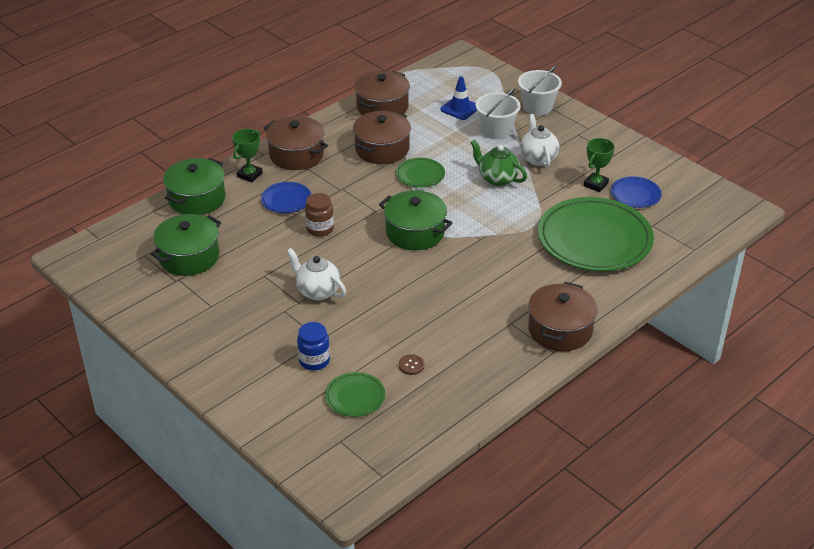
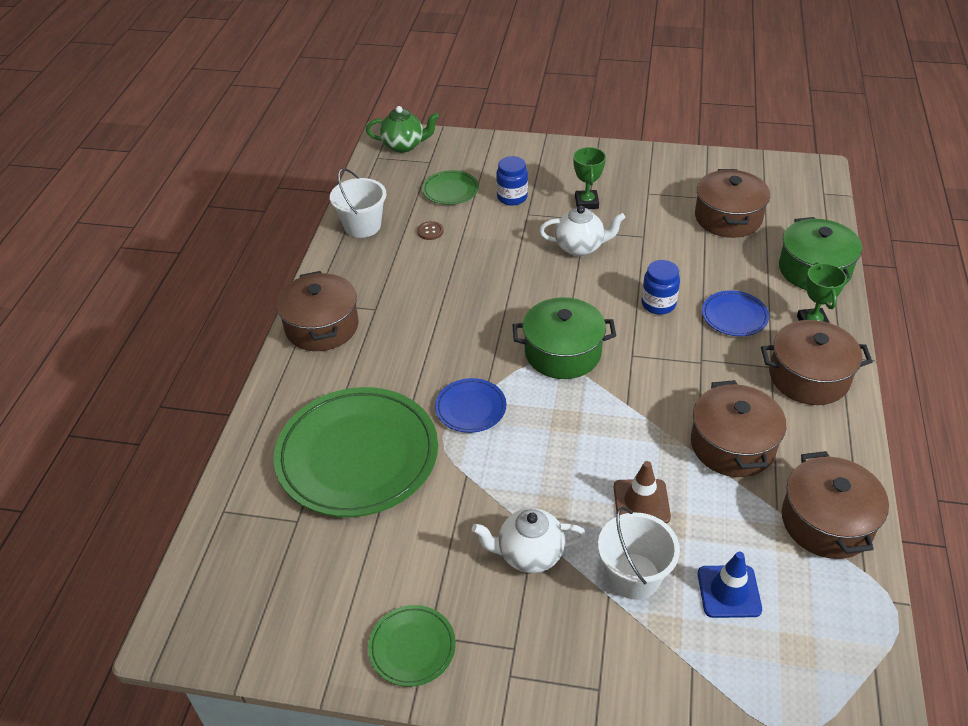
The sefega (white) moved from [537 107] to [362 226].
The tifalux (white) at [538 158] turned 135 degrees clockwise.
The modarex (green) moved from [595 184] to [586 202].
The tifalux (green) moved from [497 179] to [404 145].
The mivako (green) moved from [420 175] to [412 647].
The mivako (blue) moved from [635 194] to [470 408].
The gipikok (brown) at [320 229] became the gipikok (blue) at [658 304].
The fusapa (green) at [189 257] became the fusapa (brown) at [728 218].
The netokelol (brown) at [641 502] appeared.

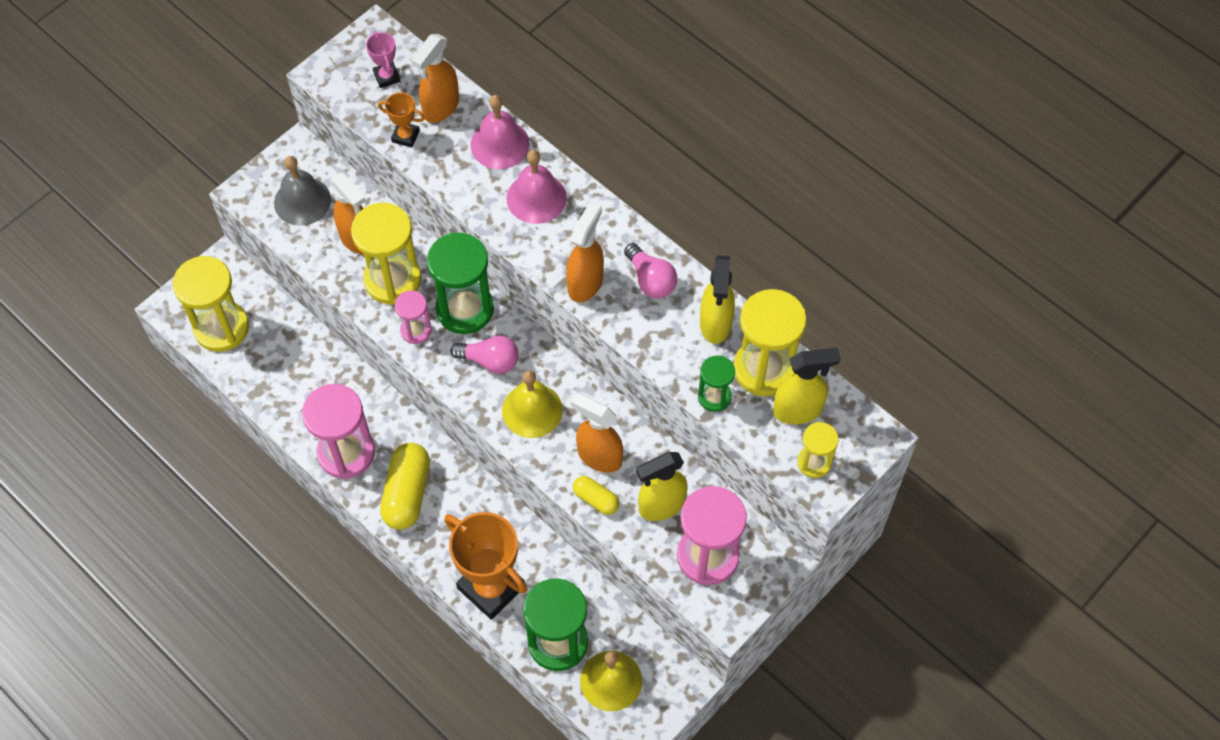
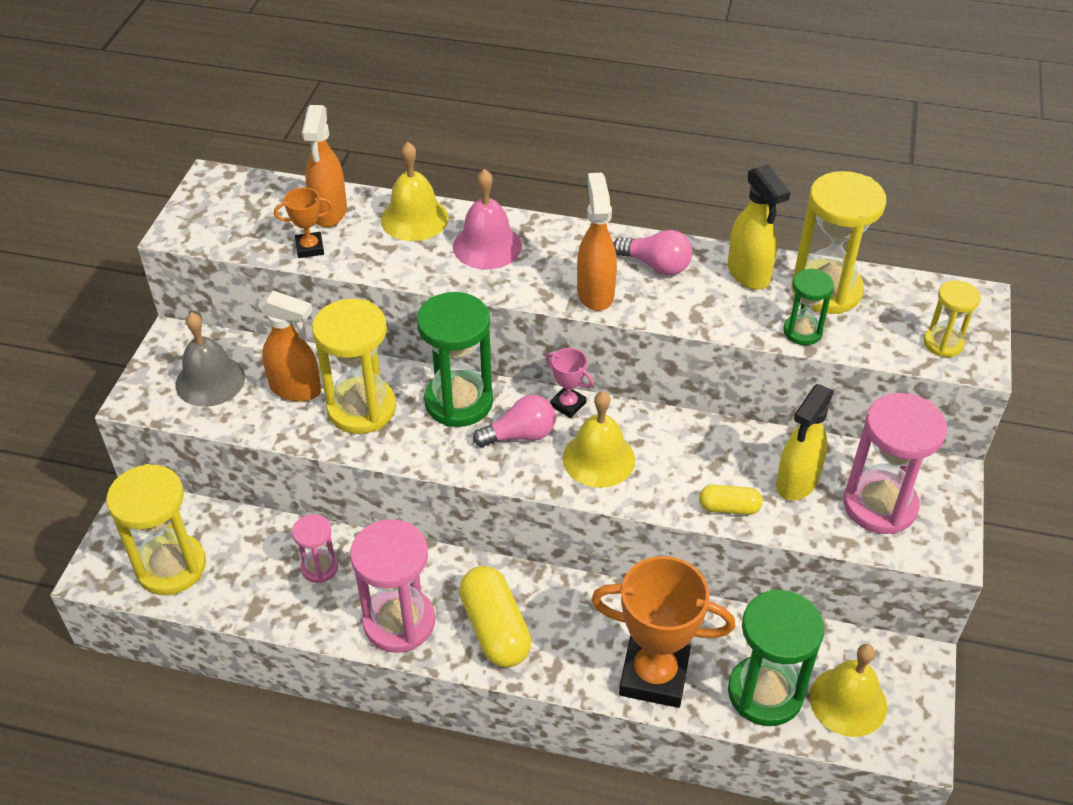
The modarex (pink) moved from [387 77] to [568 404].
The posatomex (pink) at [500 144] became the posatomex (yellow) at [414 218].
The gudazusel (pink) moved from [416 330] to [319 567].
The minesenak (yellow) at [798 410] disappeared.
The minesenak (orange) at [599 456] disappeared.

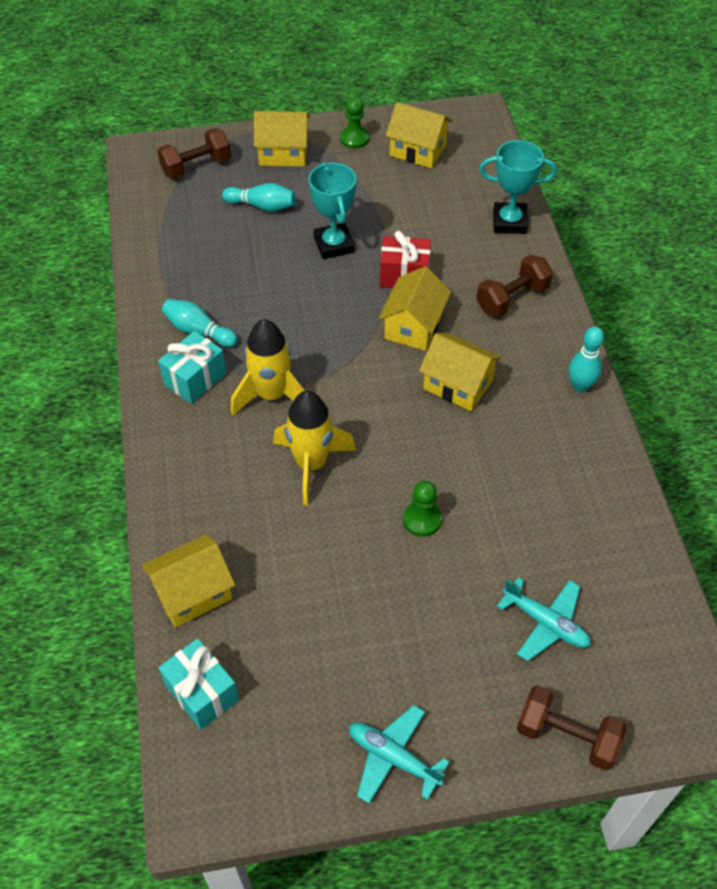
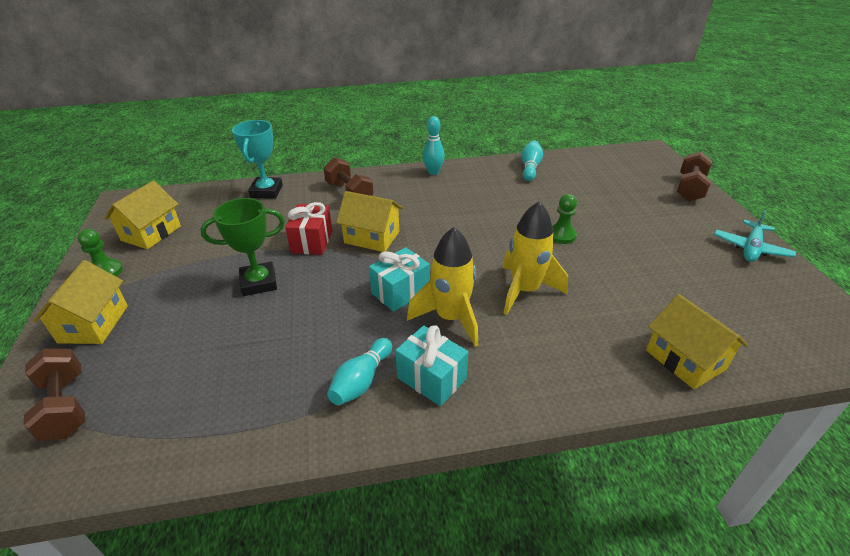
The modarex (turquoise) at [334 245] became the modarex (green) at [259 283].
The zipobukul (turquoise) moved from [262 206] to [530 168].
The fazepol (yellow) at [457 385] disappeared.
The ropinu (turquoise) at [545 623] disappeared.
The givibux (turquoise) moved from [202 692] to [400 292].

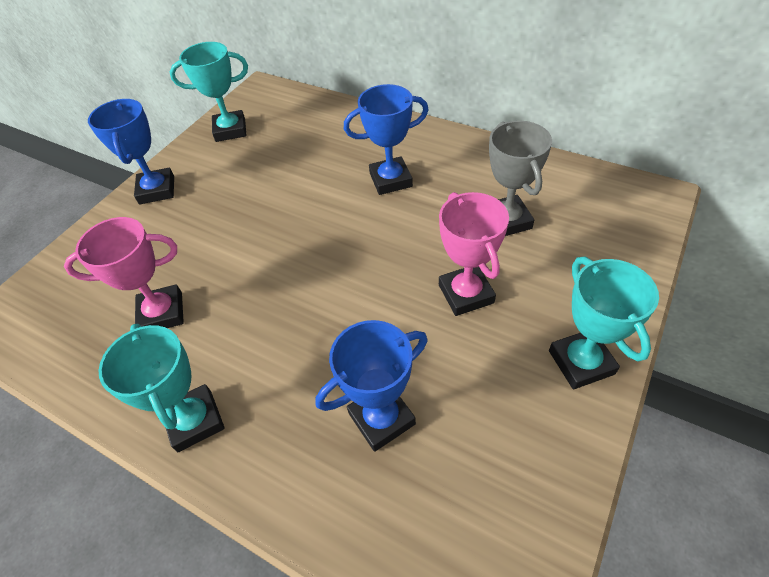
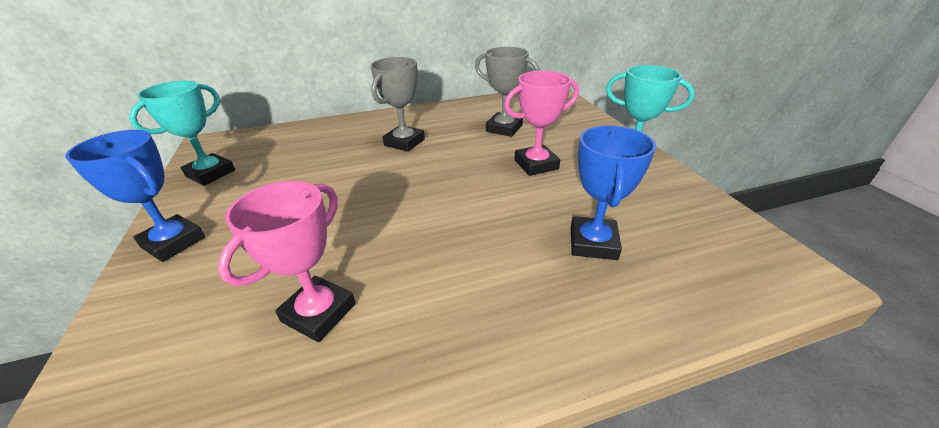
The modarex (blue) at [390 180] became the modarex (grey) at [404 142].
The modarex (pink) at [465 294] turned 45 degrees counterclockwise.
The modarex (turquoise) at [194 420] disappeared.

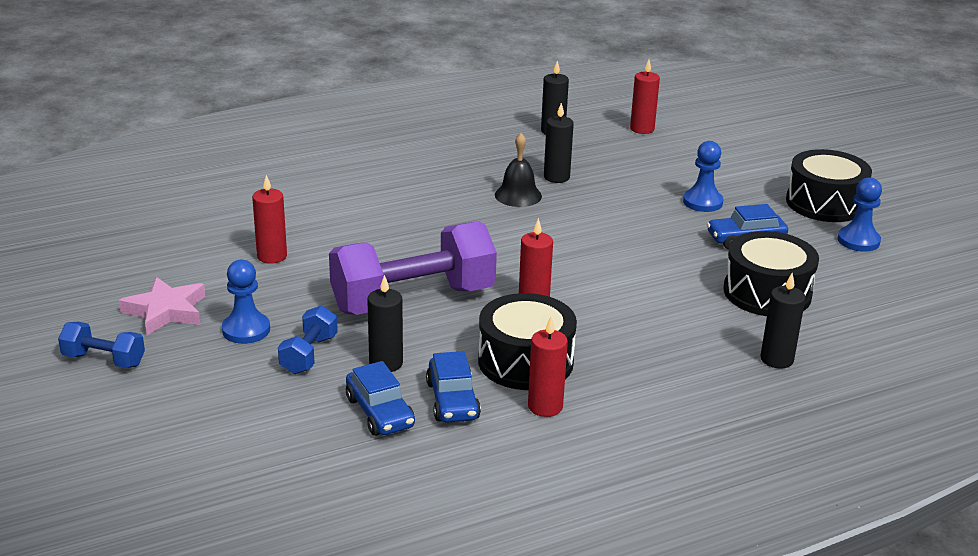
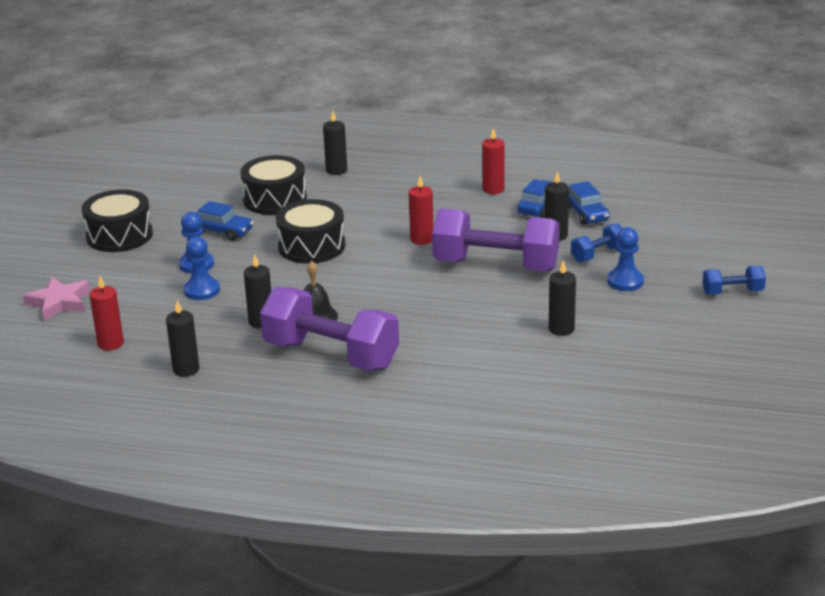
The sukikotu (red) at [272 256] became the sukikotu (black) at [561 329].
The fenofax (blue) moved from [858 241] to [202 290].
The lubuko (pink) moved from [166 311] to [59 303].
The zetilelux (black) moved from [525 361] to [311 246].
The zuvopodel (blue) at [104 360] turned 60 degrees counterclockwise.
The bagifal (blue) at [380 412] turned 150 degrees clockwise.
The zuvopodel (purple) at [331 355] appeared.

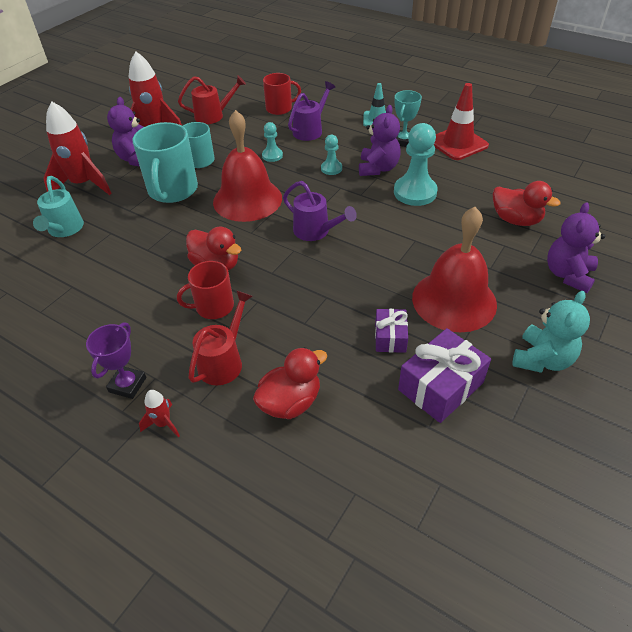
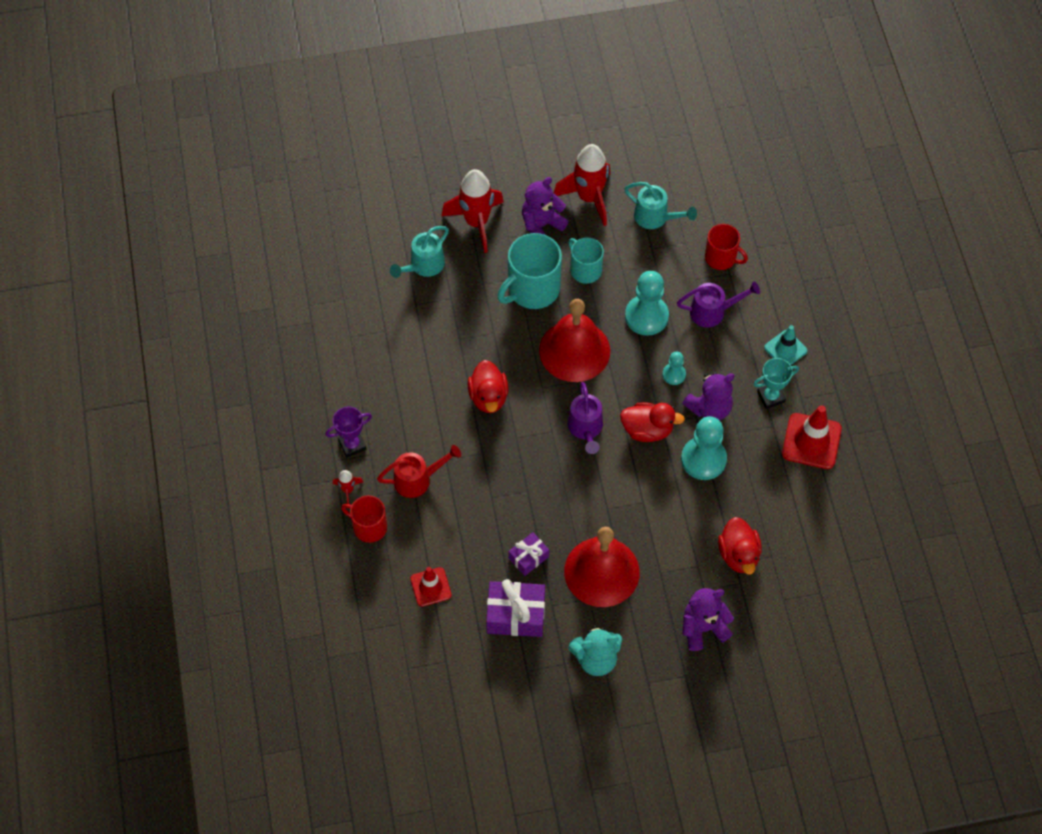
The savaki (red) at [213 116] became the savaki (turquoise) at [655 218].
The fenofax (turquoise) at [272 156] changed to 1.90 times the size.
The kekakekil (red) moved from [213 307] to [369 527].
The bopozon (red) moved from [290 402] to [647 430].
The netokelol (red) at [430 587] appeared.

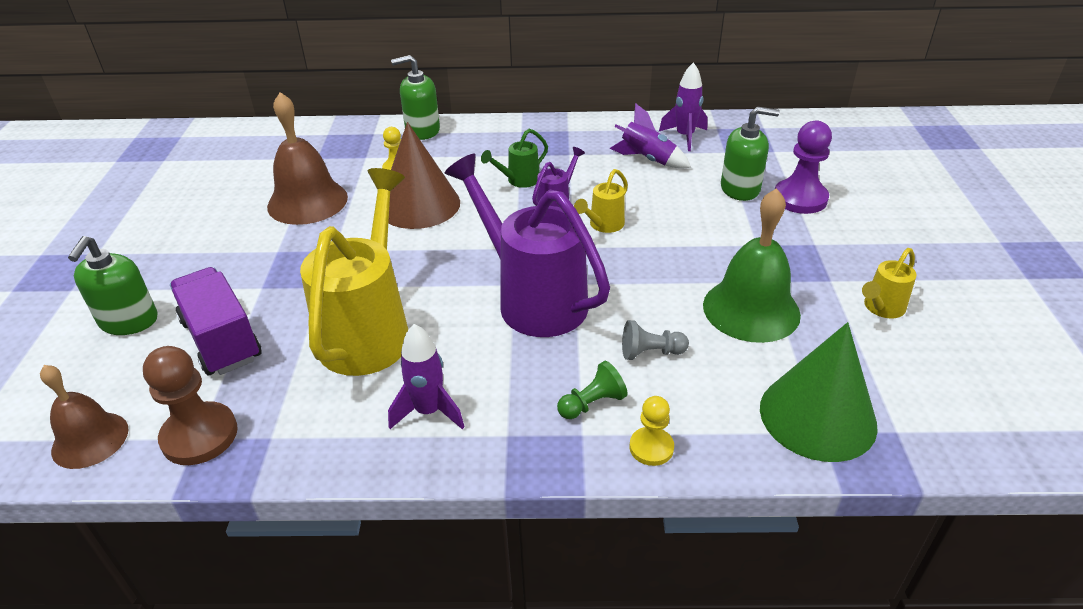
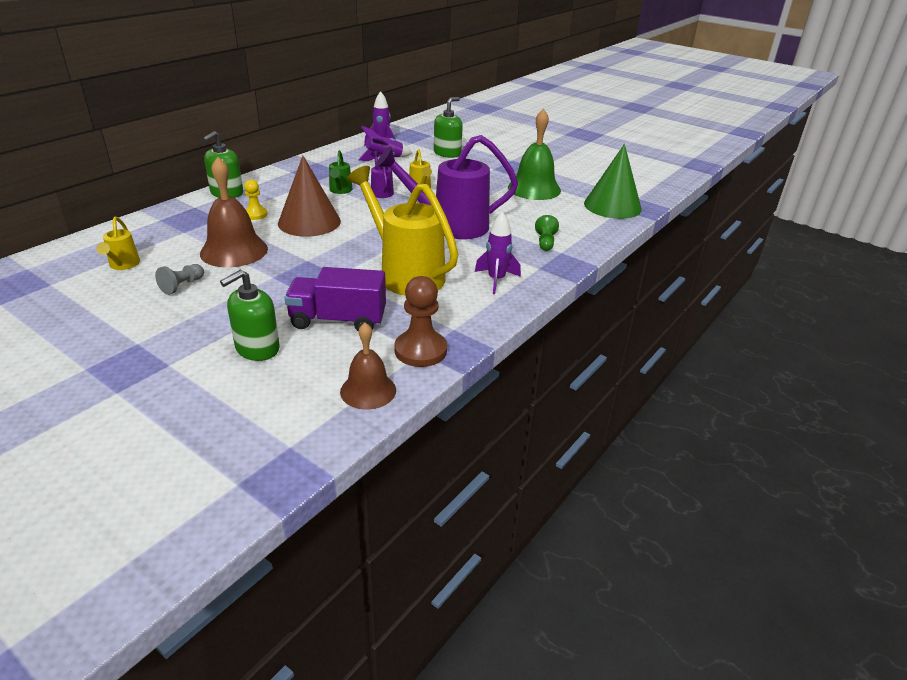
The fenofax (purple) at [800 198] disappeared.
The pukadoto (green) at [129 321] turned 90 degrees clockwise.
The savaki (yellow) moved from [881 308] to [123 265].
The fenofax (grey) moved from [650 352] to [182 286].
The fenofax (yellow) at [651 448] disappeared.

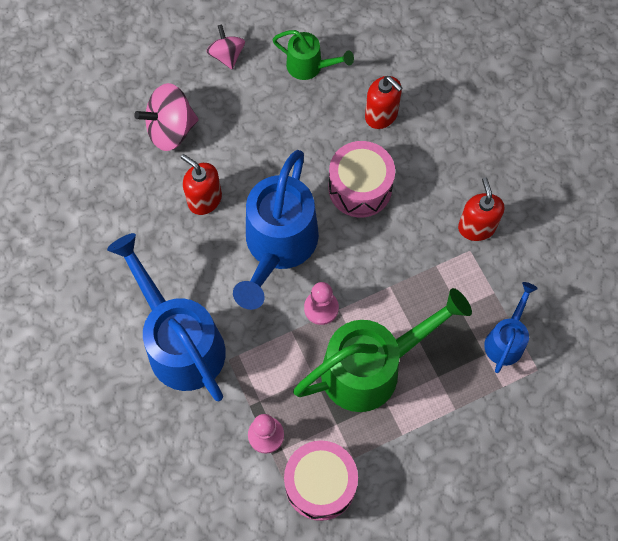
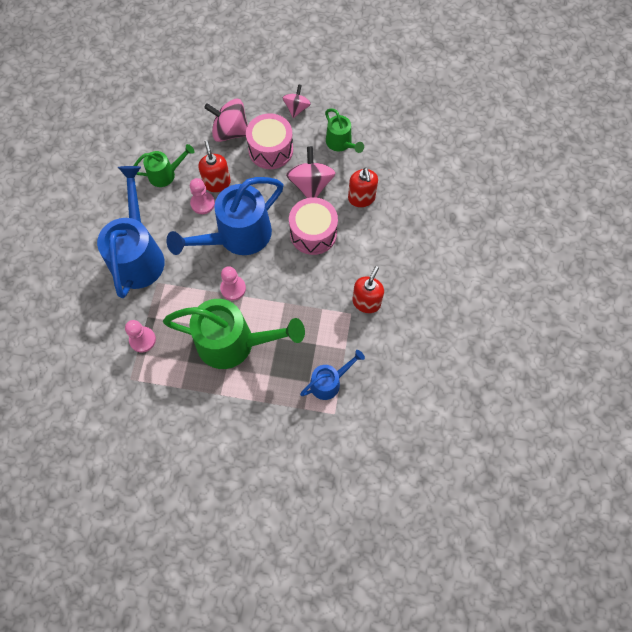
The zetilelux (pink) moved from [320 484] to [270 150].
The savaki (green) at [166 174] appeared.
The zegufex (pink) at [311 185] appeared.
The fenofax (pink) at [202 203] appeared.

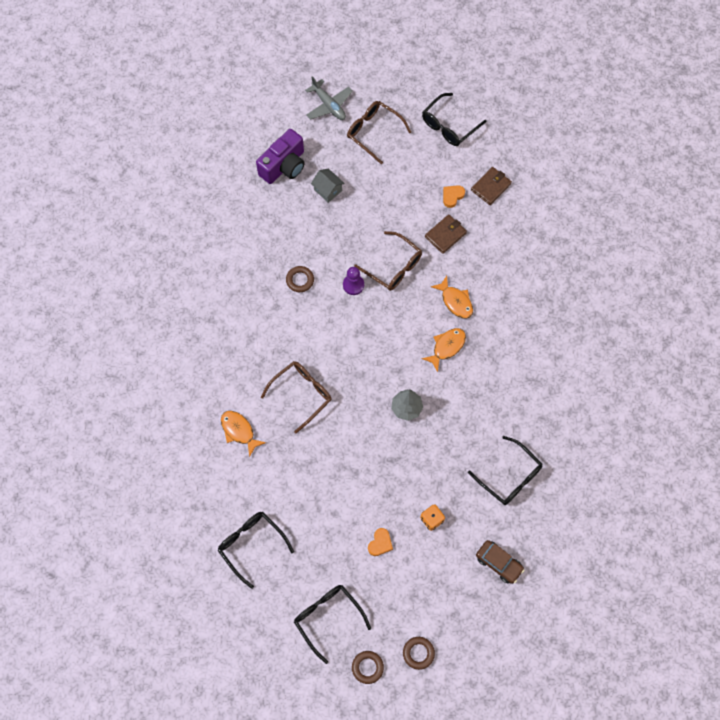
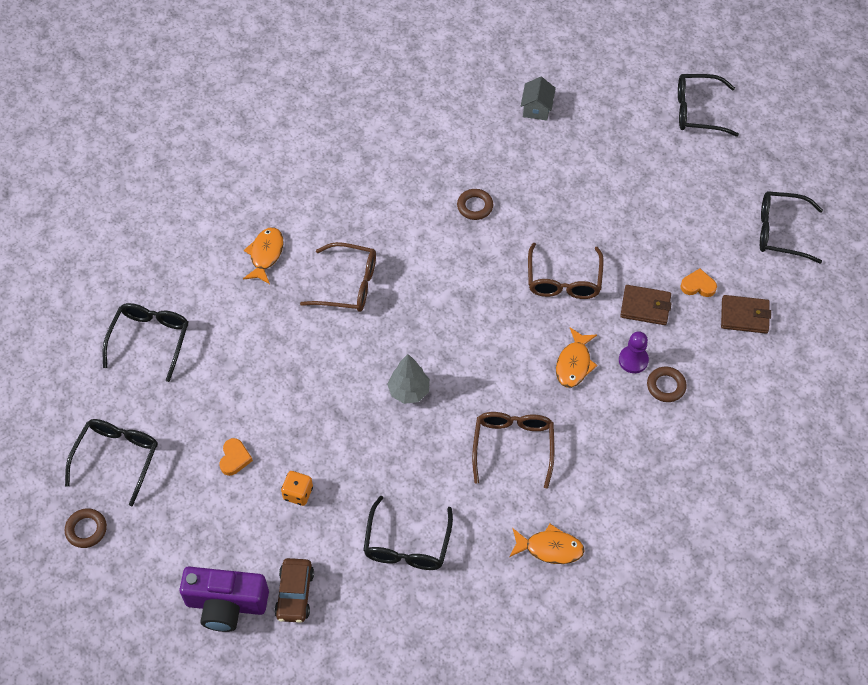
The ropinu (grey) at [329 105] was replaced by the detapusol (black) at [697 111].
The detapusol (brown) moved from [373 132] to [513 446].
The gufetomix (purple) moved from [284 166] to [226 604].
The fazepol (grey) moved from [328 190] to [536 108].
The fenofax (purple) moved from [353 285] to [633 360].
The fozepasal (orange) moved from [446 347] to [550 548].
The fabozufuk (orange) at [380 543] turned 75 degrees counterclockwise.
The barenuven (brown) moved from [418 653] to [666 386].

